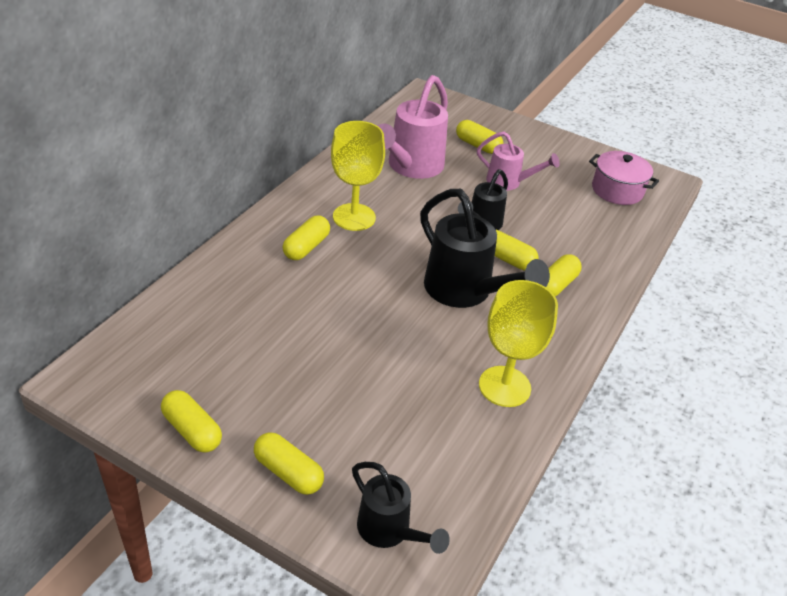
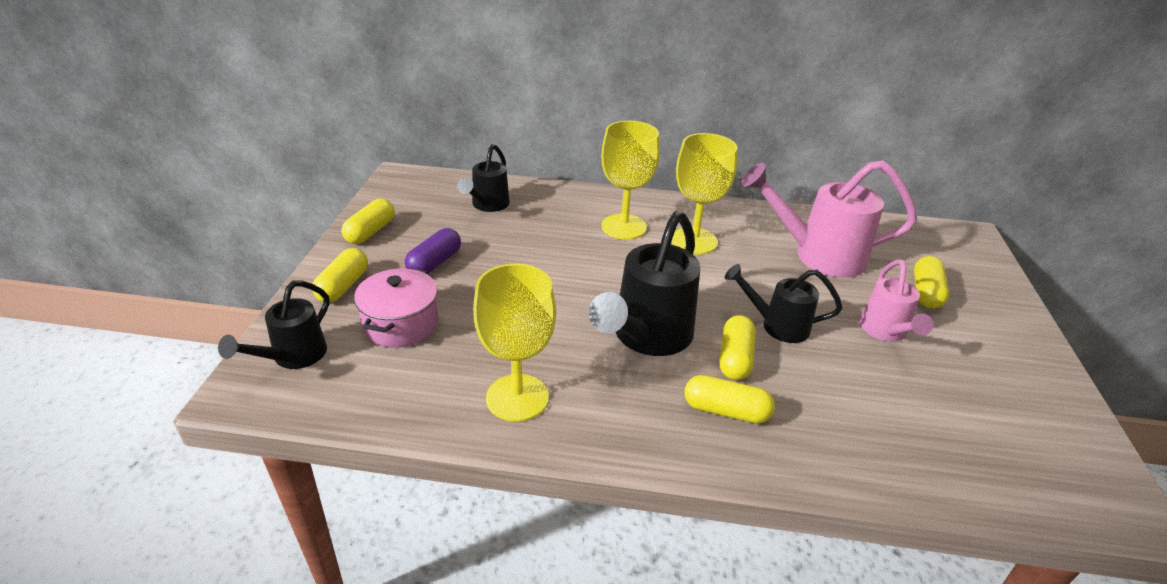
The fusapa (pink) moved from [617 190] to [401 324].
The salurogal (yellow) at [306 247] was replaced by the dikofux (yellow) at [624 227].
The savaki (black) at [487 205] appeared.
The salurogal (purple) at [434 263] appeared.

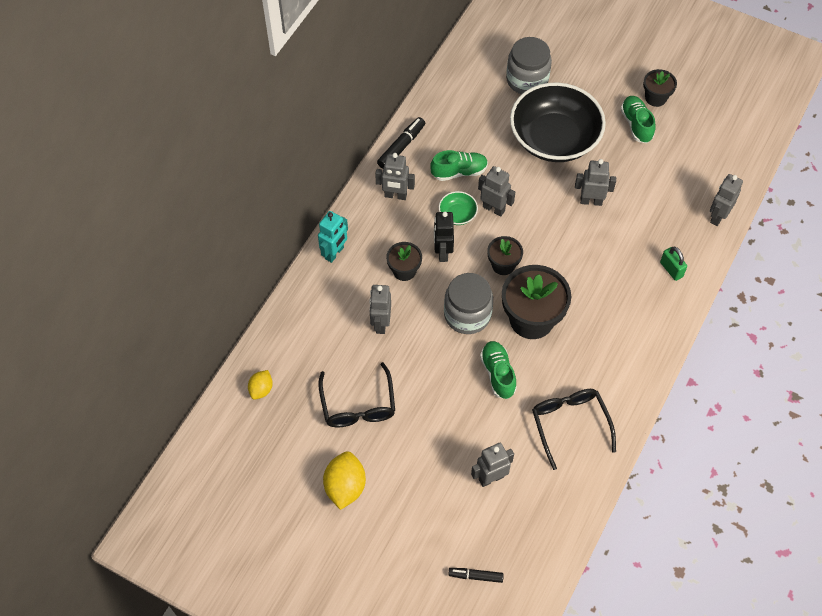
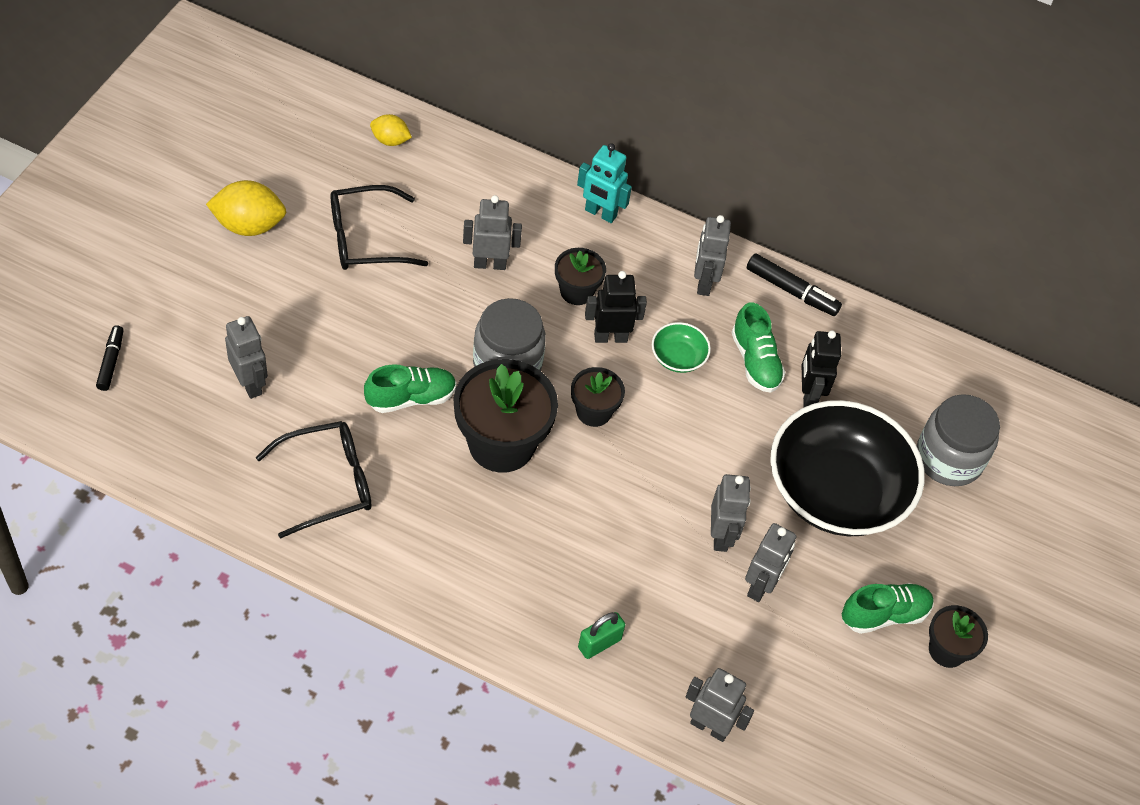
The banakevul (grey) moved from [494 208] to [761 586].
The banakevul (black) at [808 395] appeared.

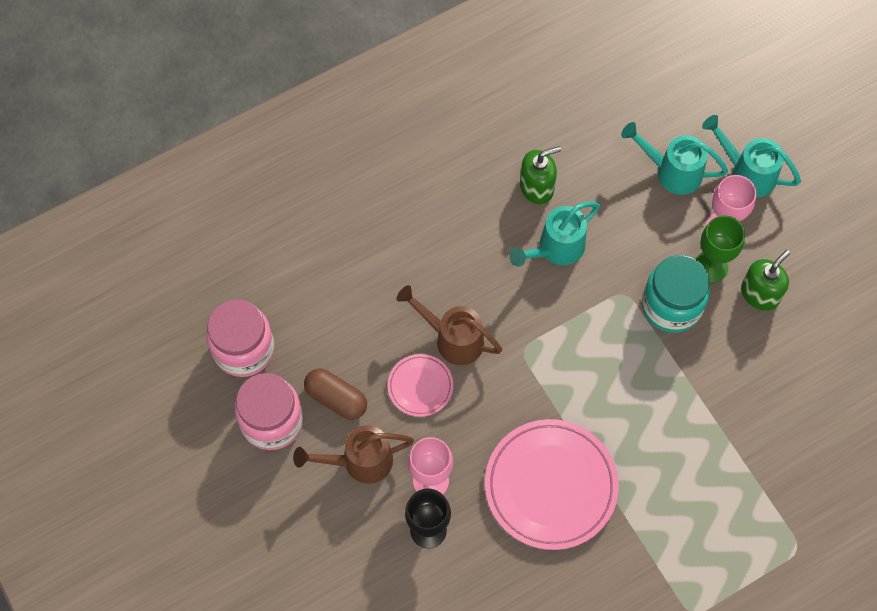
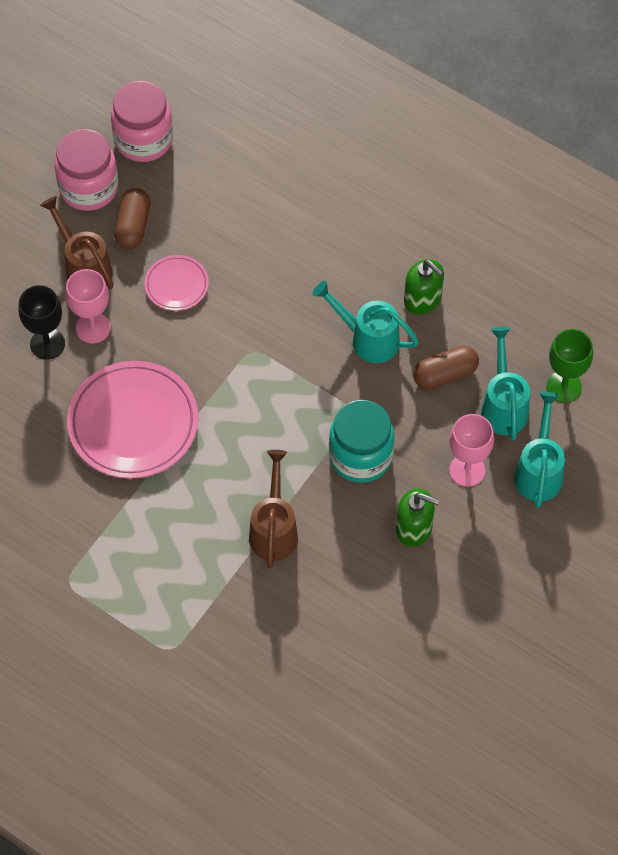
The dikofux (green) moved from [711 267] to [563 387].
The savaki (brown) moved from [453 339] to [274 530].
The salurogal (brown) at [445 374] appeared.

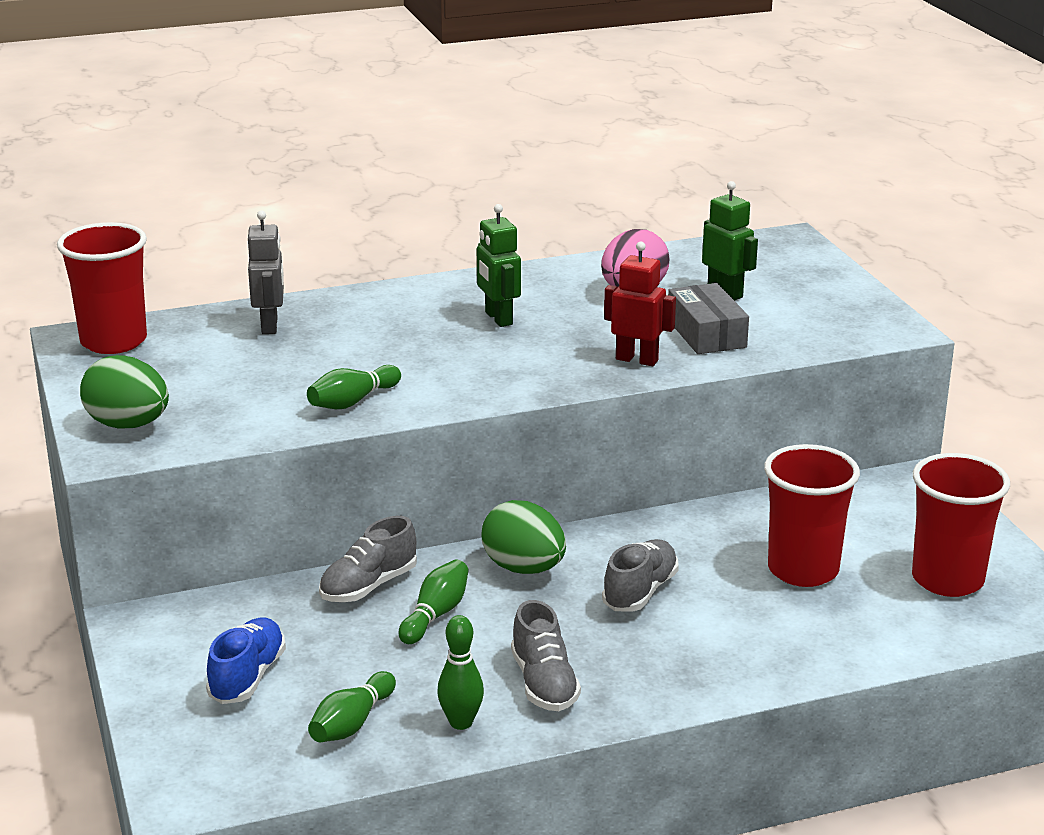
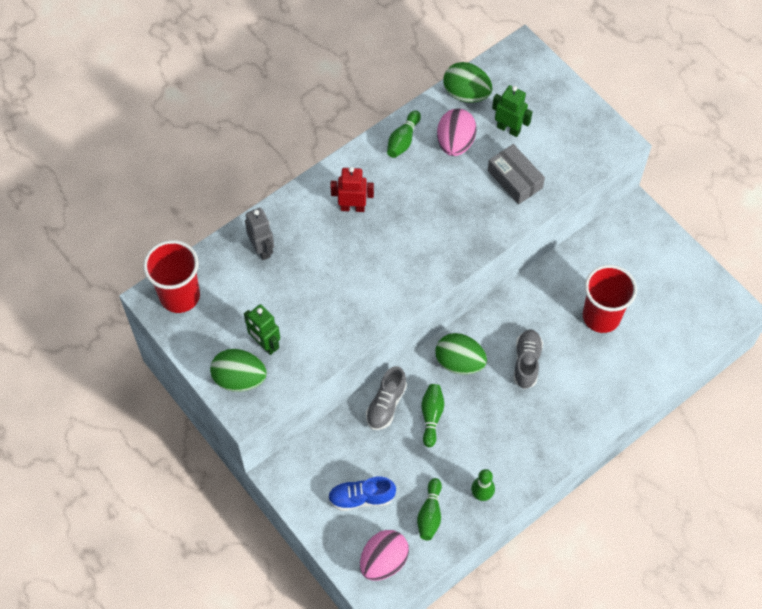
The banakevul (green) moved from [498 318] to [265 344].
The banakevul (red) moved from [637 360] to [352 207].
The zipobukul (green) moved from [352 401] to [403 140].
The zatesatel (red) at [947 580] disappeared.
The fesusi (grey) at [544 683] disappeared.
The fesusi (blue) at [247 677] turned 90 degrees counterclockwise.
The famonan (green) at [466 94] appeared.
The famonan (pink) at [383 561] appeared.

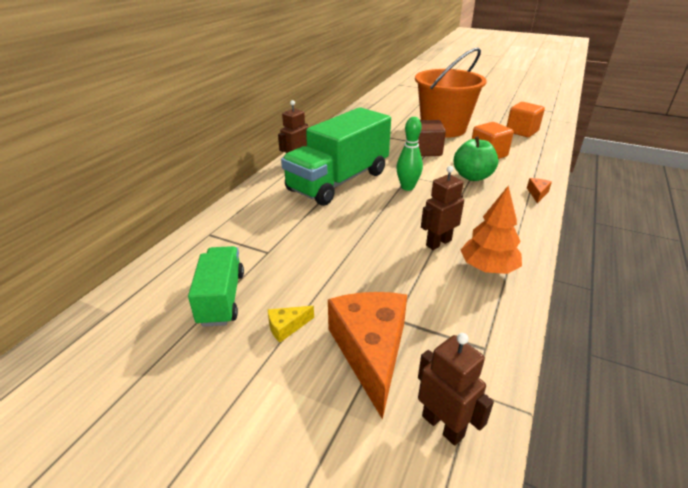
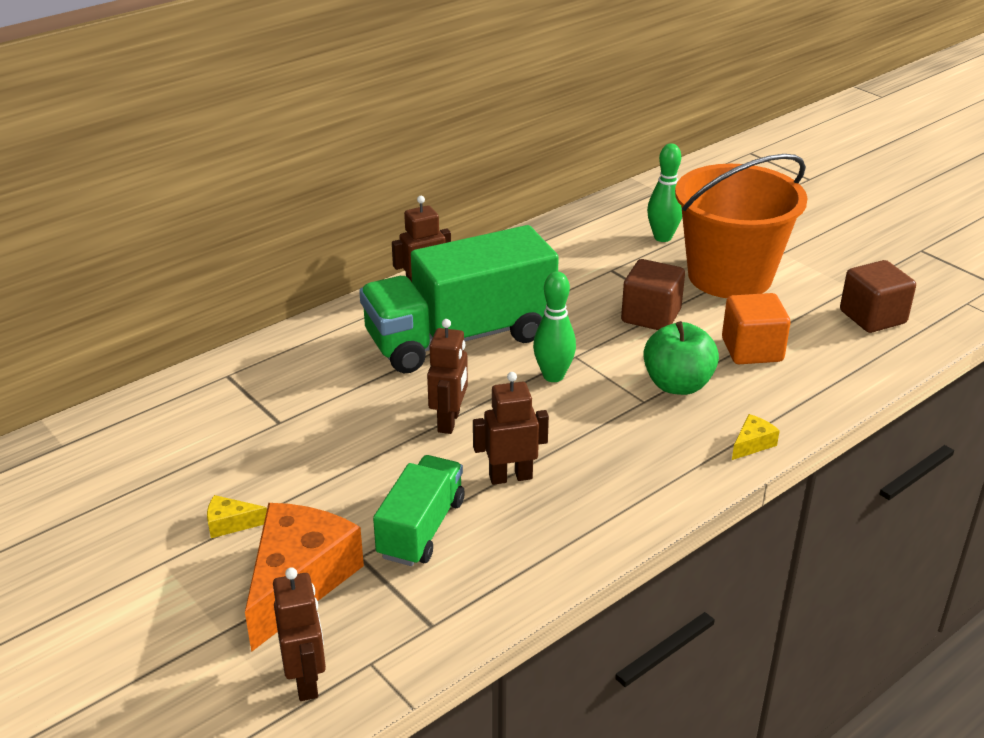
The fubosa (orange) at [522 131] became the fubosa (brown) at [872 317].
The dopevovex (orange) at [537 193] became the dopevovex (yellow) at [752 444].
The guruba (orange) at [488 268] disappeared.
The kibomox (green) moved from [221 298] to [421 528].
The zipobukul (green) at [662 237] appeared.
The banakevul (brown) at [449 421] appeared.

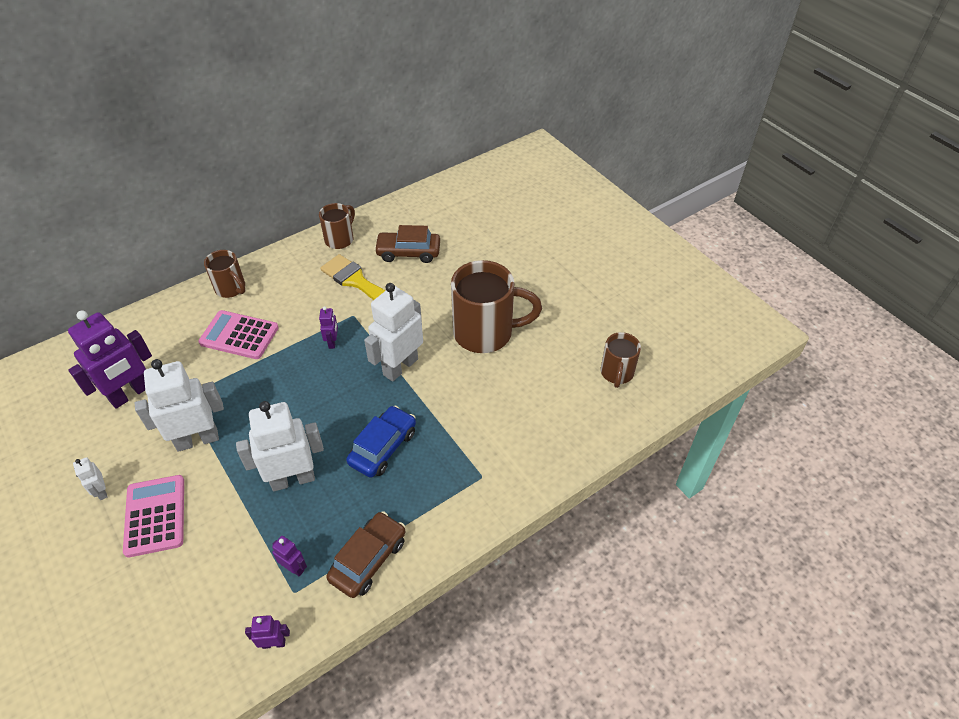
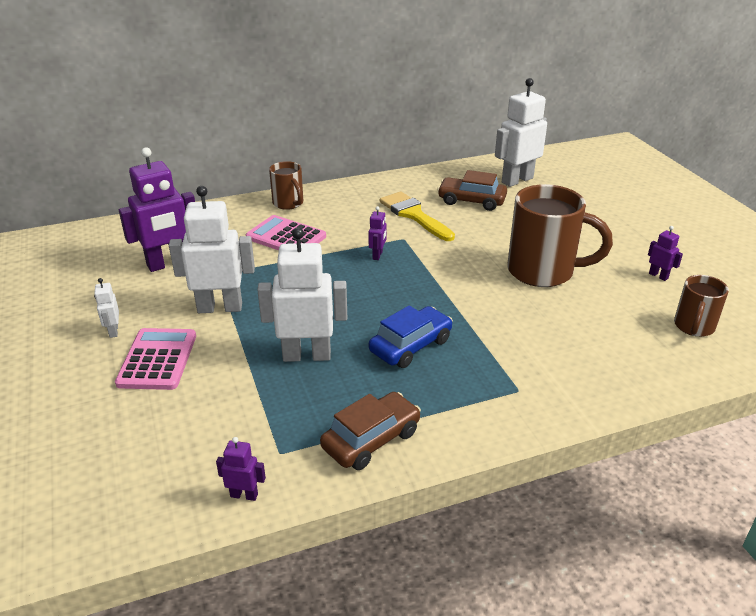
The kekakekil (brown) at [340 239] disappeared.
The banakevul (white) moved from [400 367] to [517 180].
The banakevul (purple) moved from [294 568] to [658 276].

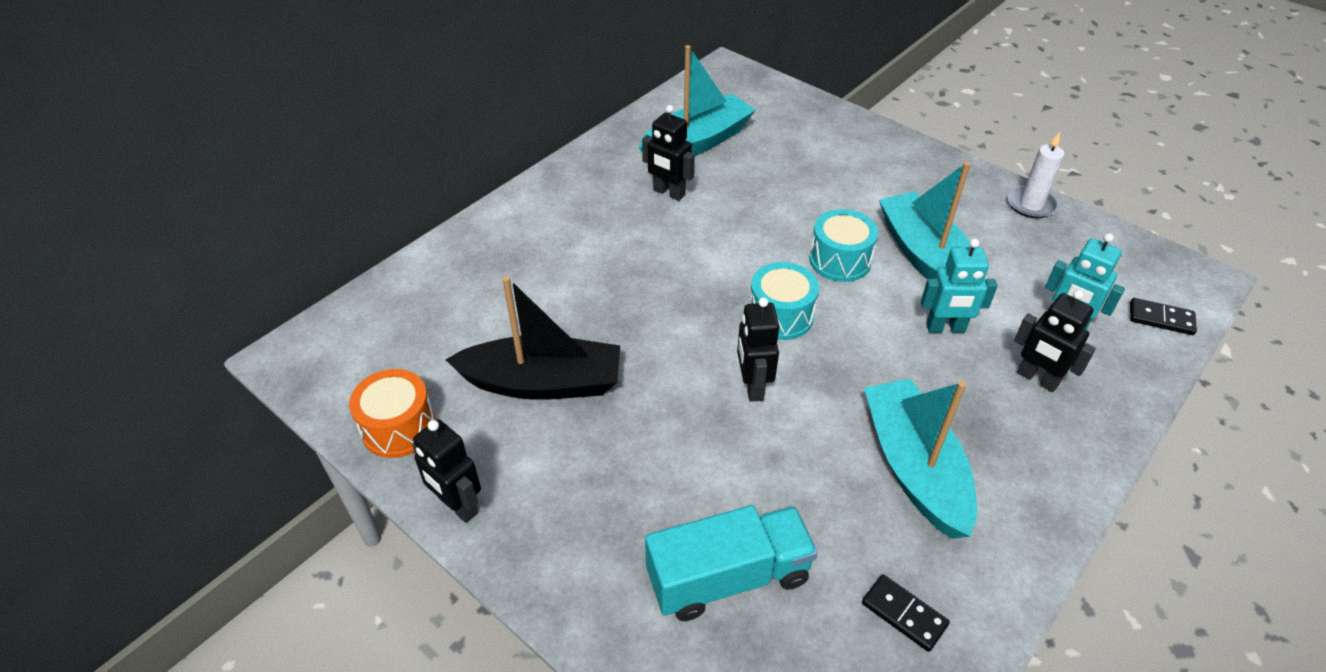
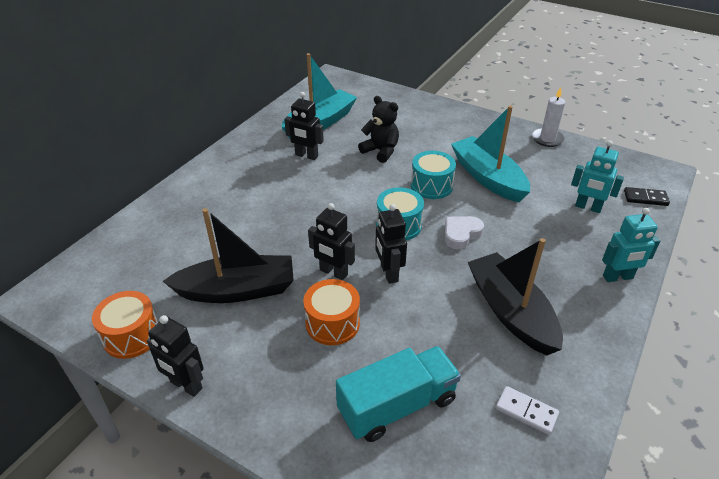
The banakevul (turquoise) moved from [945 328] to [618 277].
The banakevul (black) moved from [1037 379] to [333 272].
The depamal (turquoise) at [914 468] became the depamal (black) at [511 312].
The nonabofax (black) at [904 614] became the nonabofax (white) at [526 411].
The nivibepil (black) at [381 151] appeared.
The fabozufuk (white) at [461 234] appeared.
The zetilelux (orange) at [332 323] appeared.

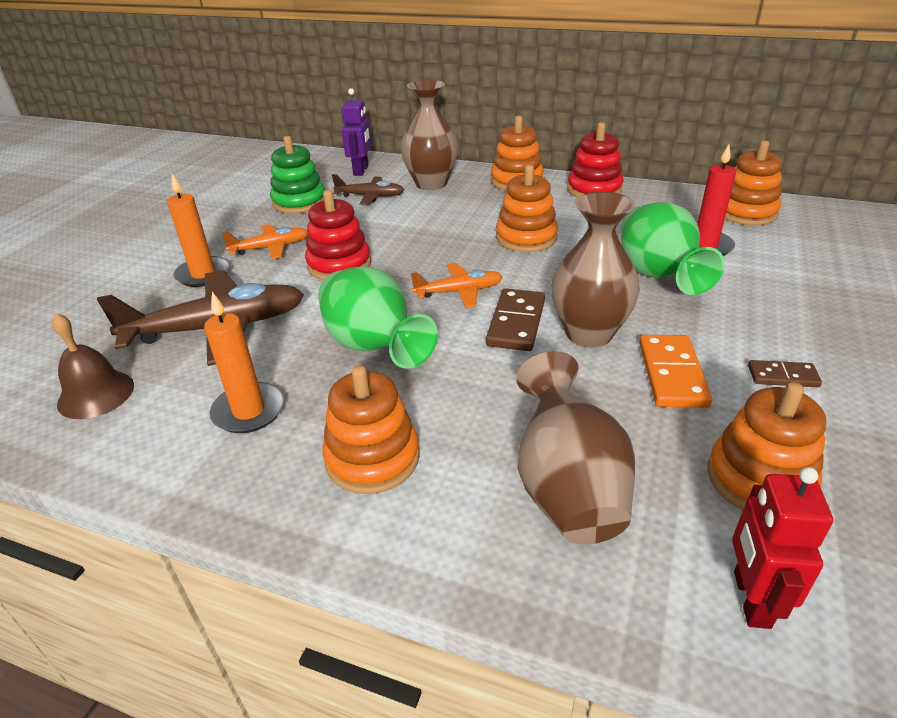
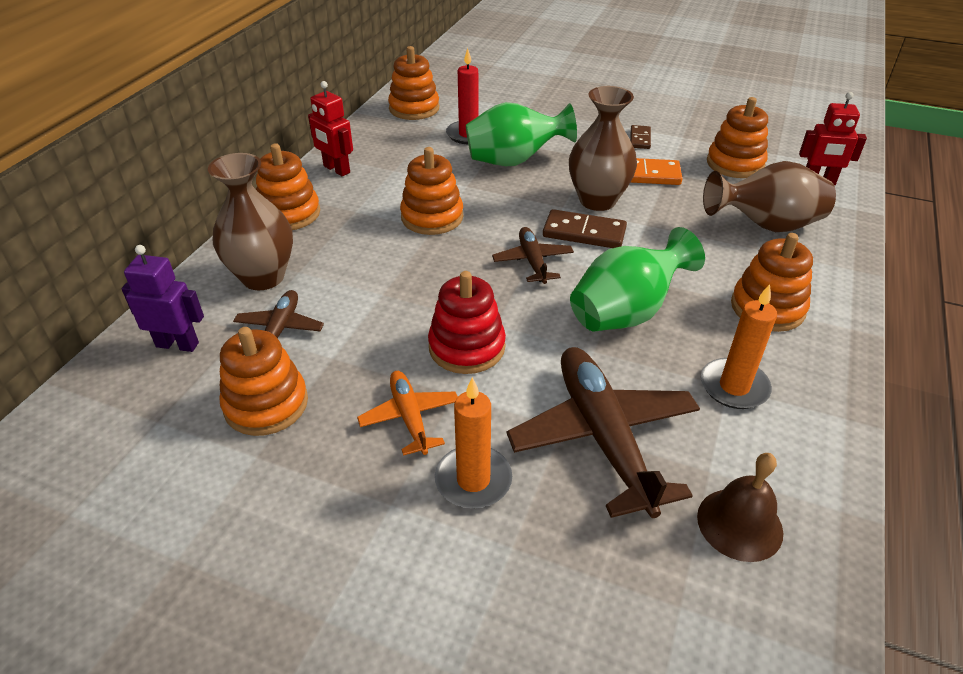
The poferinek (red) at [594 190] was replaced by the banakevul (red) at [336 169].
The poferinek (green) at [299 202] became the poferinek (orange) at [266 404].
The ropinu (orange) at [459 292] became the ropinu (brown) at [533 261].

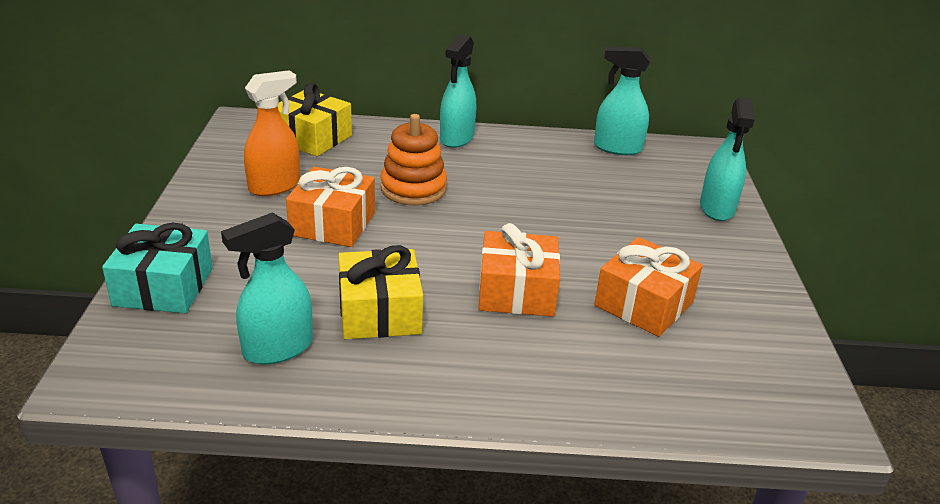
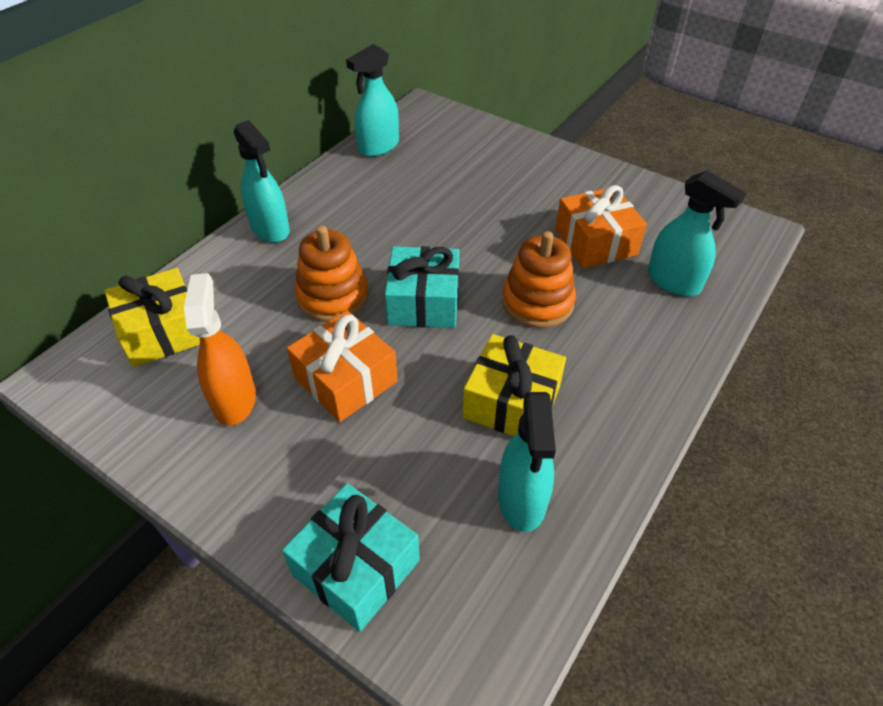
The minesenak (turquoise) moved from [717 208] to [674 281].
The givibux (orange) at [516 291] was replaced by the poferinek (orange) at [537 302].
The givibux (turquoise) at [424 302] appeared.

